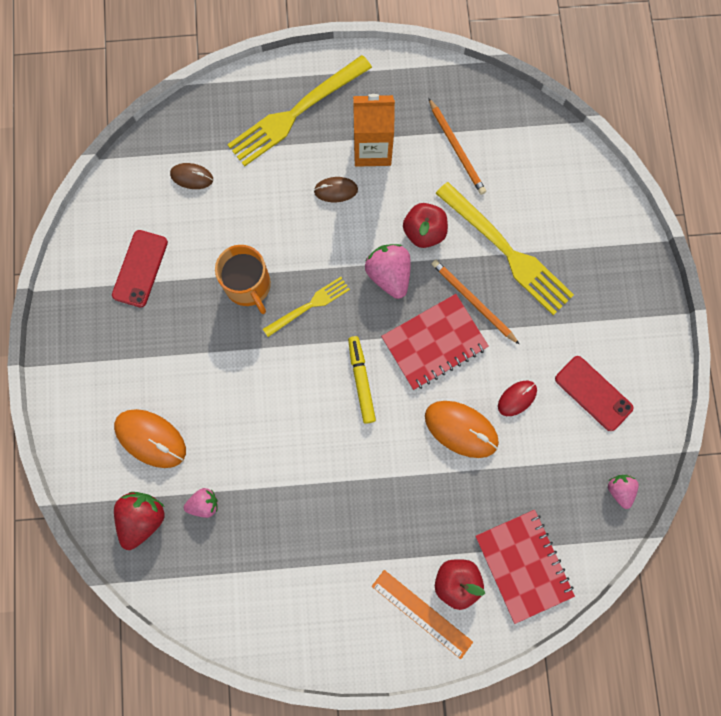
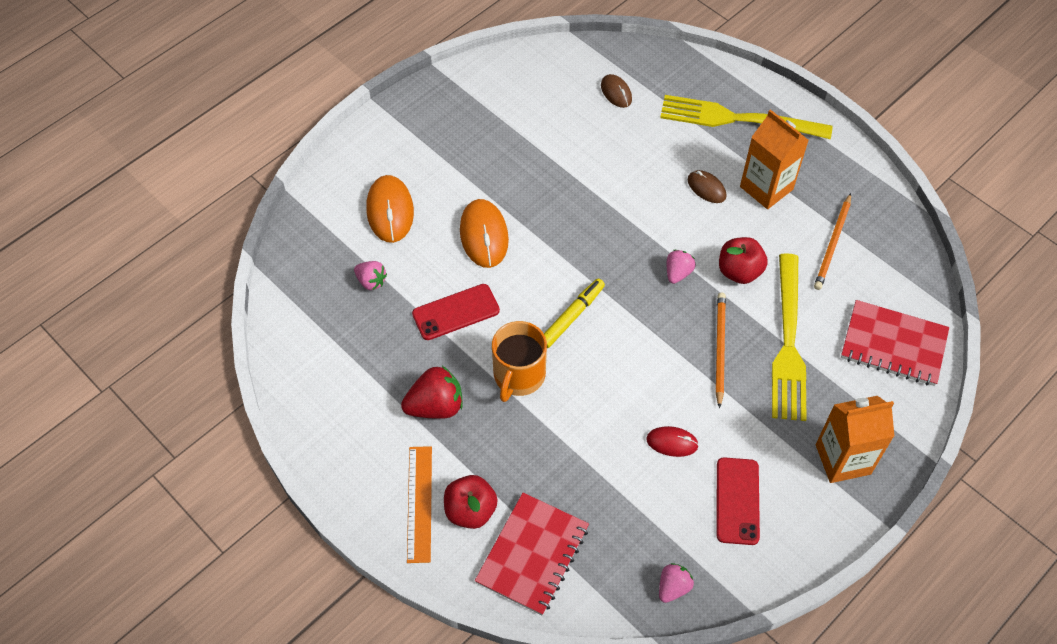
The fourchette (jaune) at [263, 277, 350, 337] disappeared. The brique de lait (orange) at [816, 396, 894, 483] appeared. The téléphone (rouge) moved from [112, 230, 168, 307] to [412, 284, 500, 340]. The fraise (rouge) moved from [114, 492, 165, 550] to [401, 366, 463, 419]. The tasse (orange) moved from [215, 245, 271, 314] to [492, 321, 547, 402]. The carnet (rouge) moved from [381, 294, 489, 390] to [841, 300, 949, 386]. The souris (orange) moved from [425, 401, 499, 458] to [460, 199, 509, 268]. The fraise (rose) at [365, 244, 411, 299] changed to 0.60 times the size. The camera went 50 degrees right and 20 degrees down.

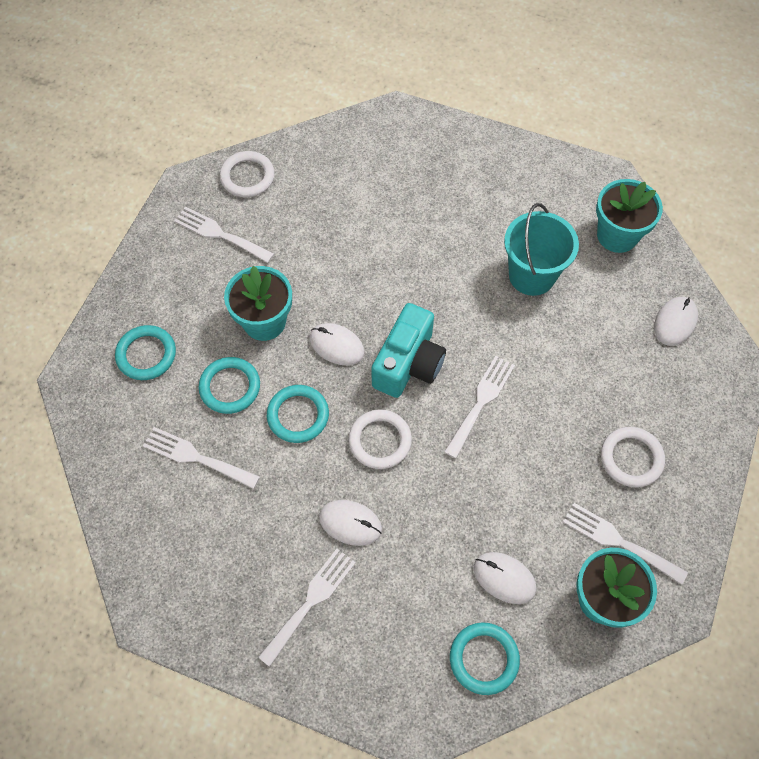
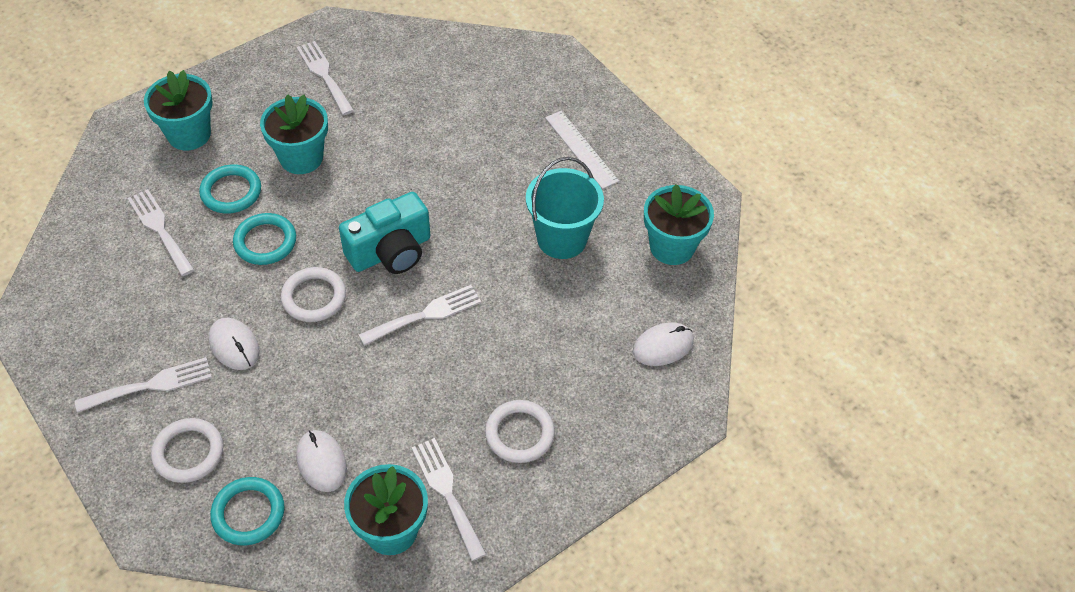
The souris (blanc) at [310, 323, 364, 365] disappeared. The règle (blanc) at [545, 111, 619, 189] appeared. The anneau (blanc) moved from [220, 151, 275, 197] to [151, 418, 223, 483]. The anneau (turquoise) at [115, 325, 176, 380] was replaced by the pot de fleurs (turquoise) at [144, 70, 213, 150]. The camera went 30 degrees right and 10 degrees down.

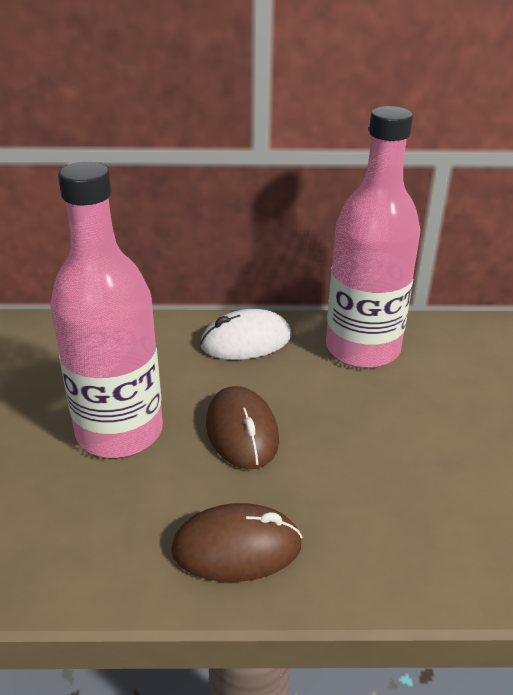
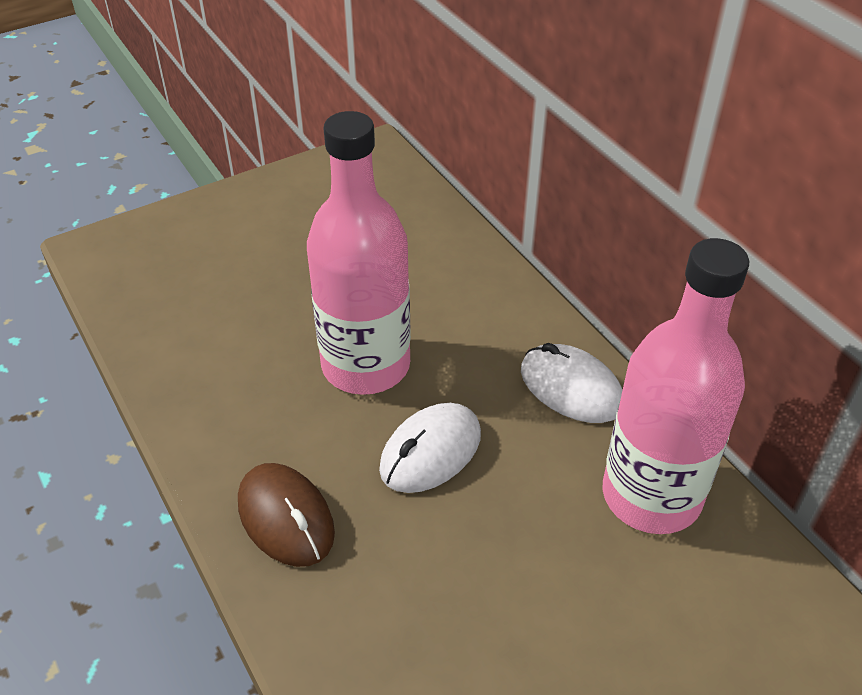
The souris (marron) at [206, 386, 279, 469] became the souris (blanc) at [379, 403, 481, 493]. The camera went 60 degrees right and 10 degrees up.

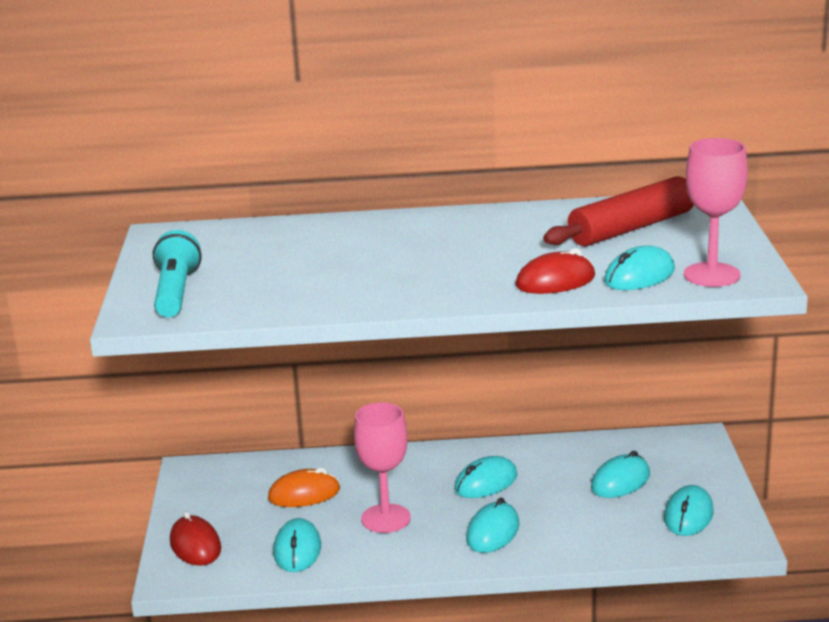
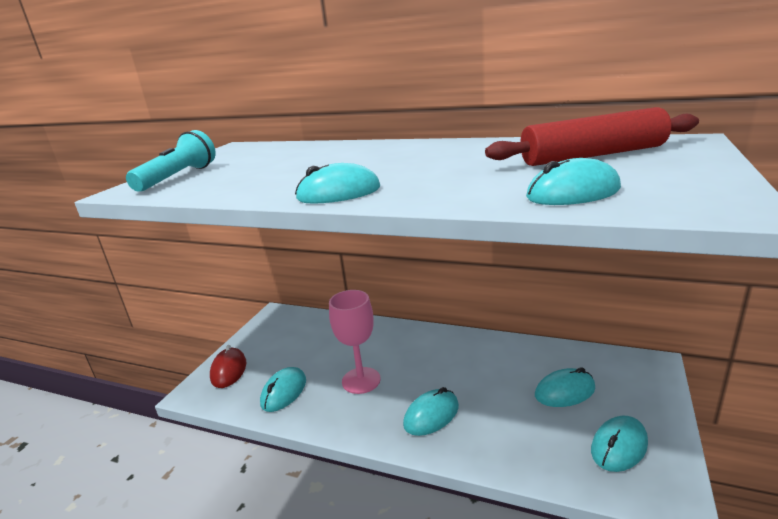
The souris (orange) at [268, 468, 340, 507] disappeared. The souris (rouge) at [515, 248, 595, 294] disappeared. The verre à pied (rose) at [684, 138, 748, 287] disappeared. The souris (turquoise) moved from [454, 456, 518, 498] to [295, 163, 380, 204]. The camera went 25 degrees right and 0 degrees up.

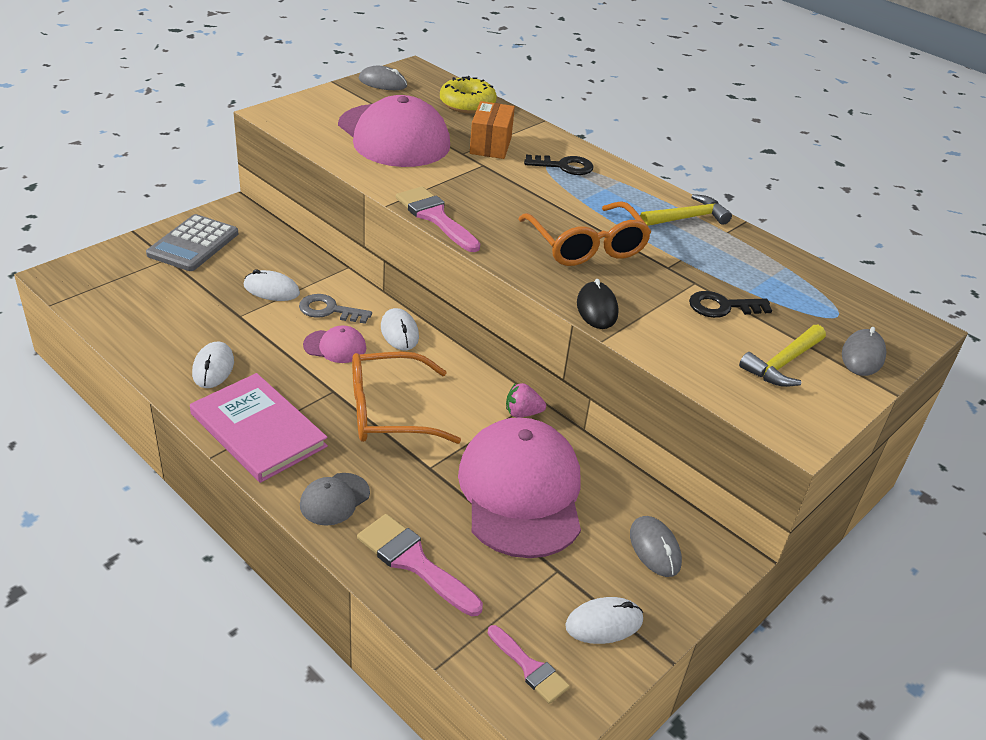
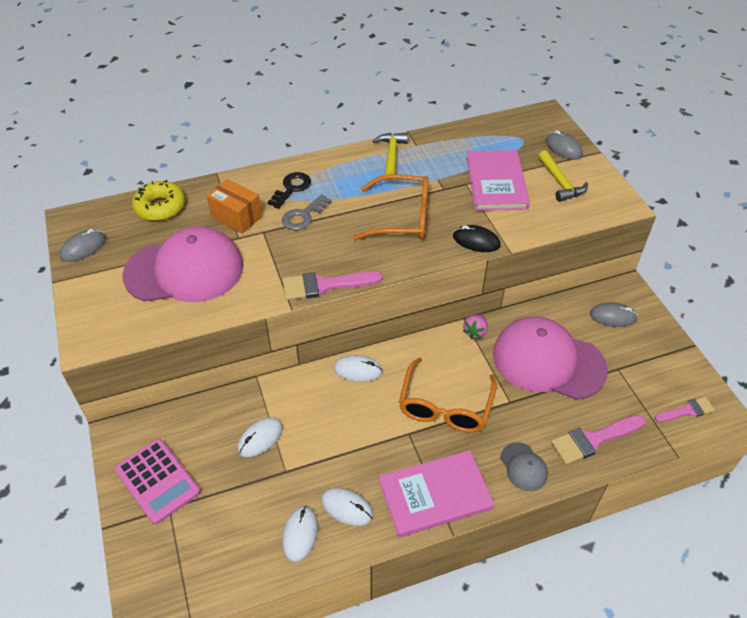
The casquette (rose) at [303, 325, 366, 363] disappeared. The clé (gris) moved from [299, 294, 372, 324] to [282, 194, 332, 230]. The souris (blanc) moved from [565, 597, 643, 644] to [282, 506, 318, 562]. The clé (noir) at [689, 291, 772, 318] was replaced by the livre (rose) at [466, 150, 530, 211]. The calculatrice (gris) at [146, 214, 238, 271] became the calculatrice (rose) at [115, 439, 200, 524]. The camera went 60 degrees left and 10 degrees up.

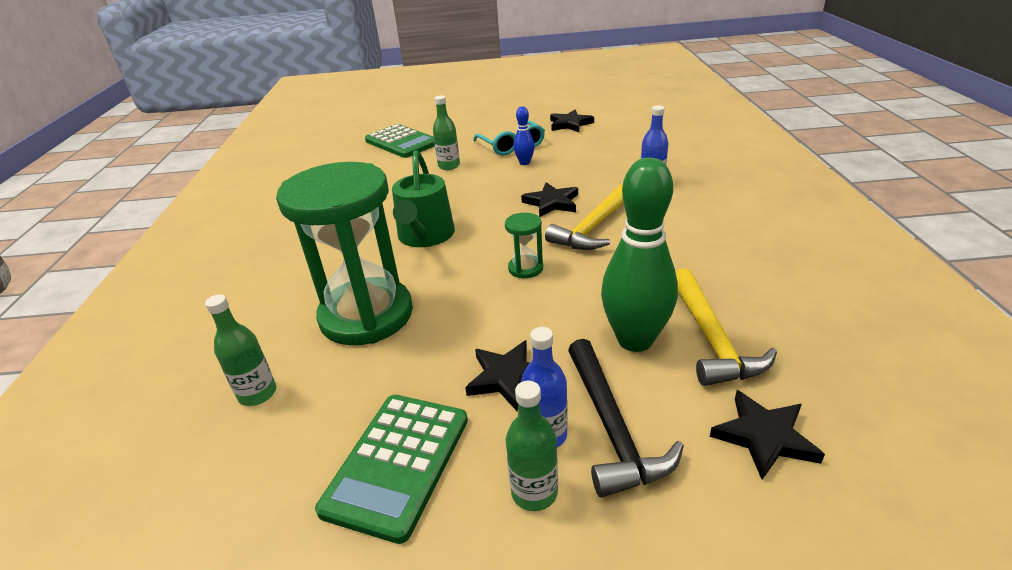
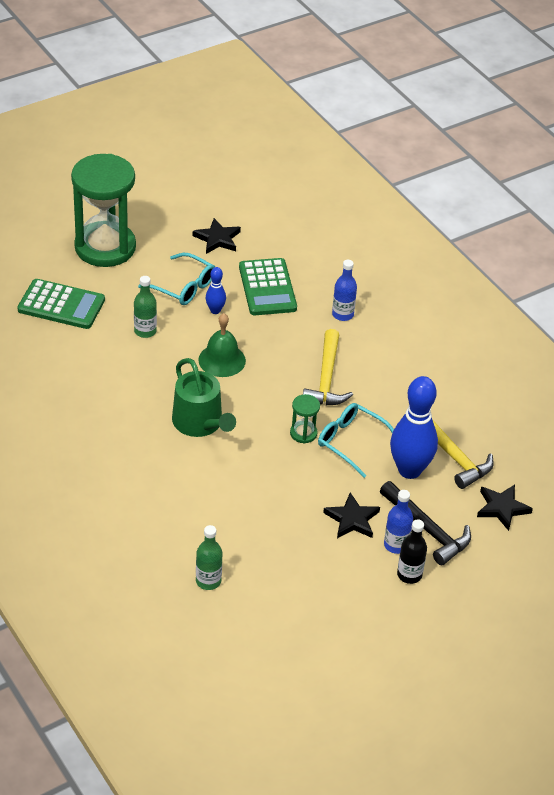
The étoile (noir) at [521, 182, 578, 217] disappeared. The cloche (vert) at [198, 313, 246, 377] appeared. The lunettes (turquoise) at [318, 403, 394, 478] appeared. The sablier (vert) moved from [276, 162, 413, 345] to [71, 154, 136, 267]. The calculatrice (vert) moved from [315, 395, 468, 544] to [239, 258, 297, 315]. The bouteille (vert) at [506, 381, 558, 511] became the bouteille (noir) at [397, 519, 427, 584]. The quille (vert) at [601, 157, 678, 352] became the quille (bleu) at [390, 376, 438, 479]. The camera went 35 degrees left and 10 degrees up.

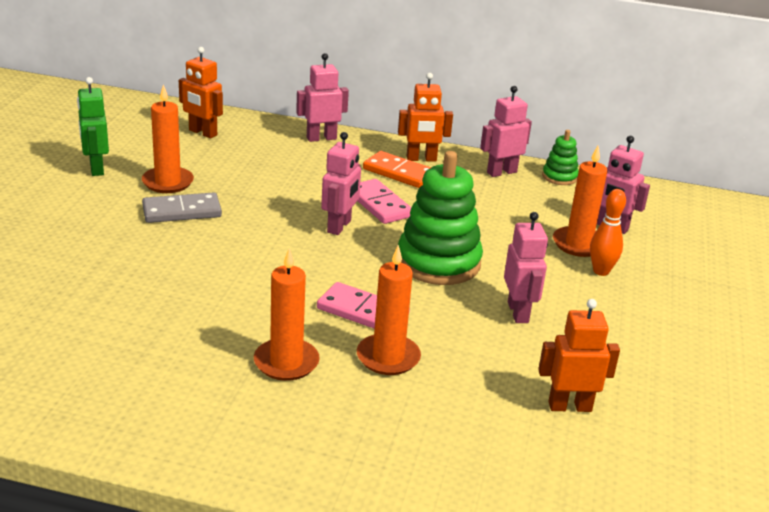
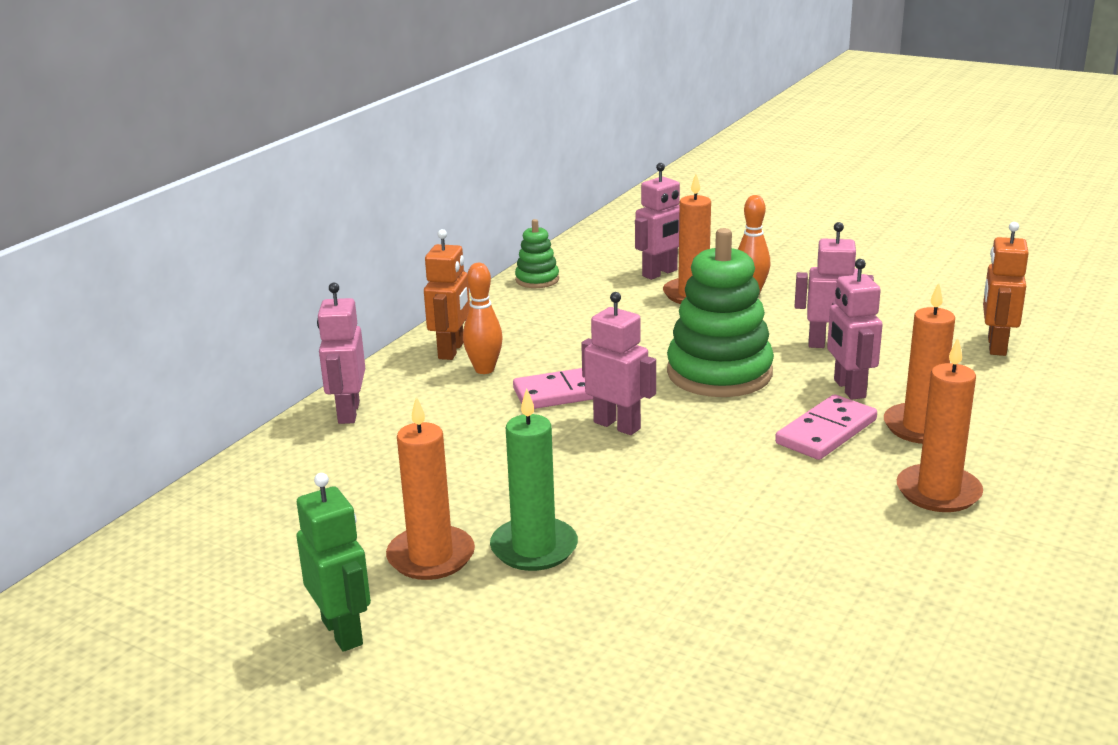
The robot (orange) at [179, 47, 223, 138] disappeared. The robot (rose) moved from [480, 86, 532, 177] to [827, 259, 883, 400]. The domino (gris) at [142, 192, 222, 223] was replaced by the bougie (vert) at [490, 388, 578, 571]. The domino (orange) at [363, 151, 431, 188] was replaced by the quille (orange) at [463, 263, 503, 374]. The robot (vert) at [77, 77, 109, 176] turned 120 degrees counterclockwise. The camera went 70 degrees left and 5 degrees down.

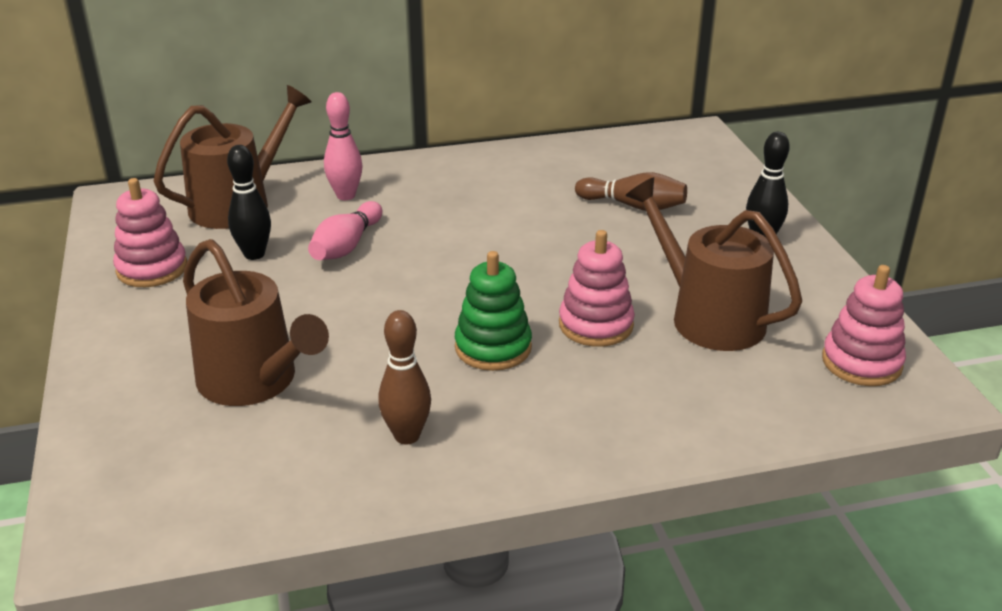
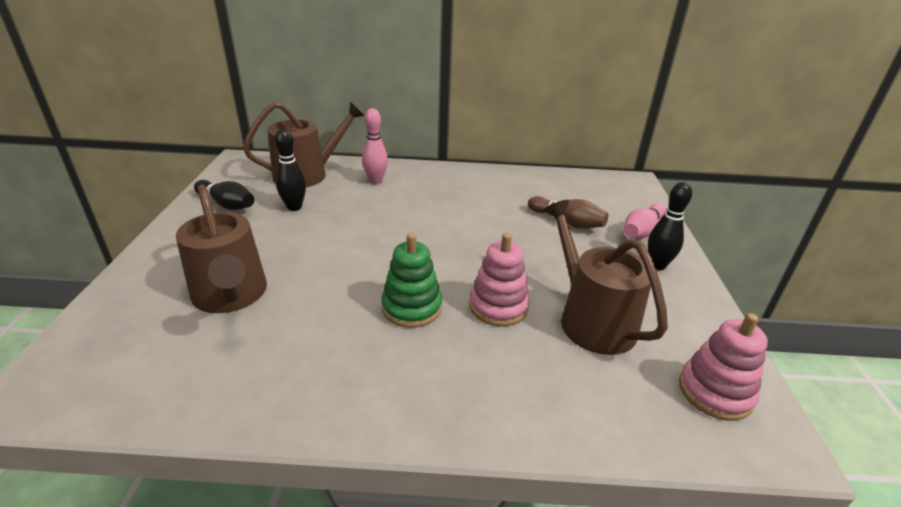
The quille (marron) at [378, 310, 431, 445] disappeared. The quille (rose) moved from [308, 201, 382, 260] to [624, 203, 666, 238]. The jouet à empiler (rose) at [113, 178, 187, 287] was replaced by the quille (noir) at [194, 180, 254, 210]. The camera went 15 degrees right and 0 degrees up.

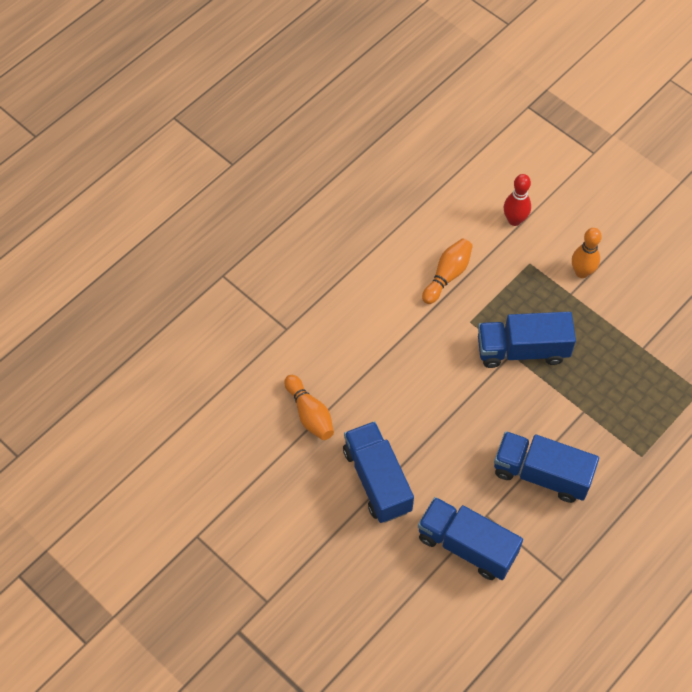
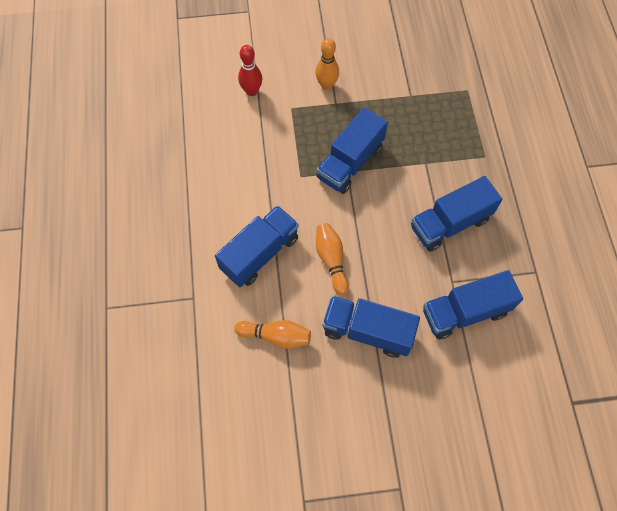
The camion (bleu) at [215, 205, 299, 287] appeared. The quille (orange) moved from [422, 239, 473, 304] to [316, 223, 349, 295]. The camera went 50 degrees left and 5 degrees up.

